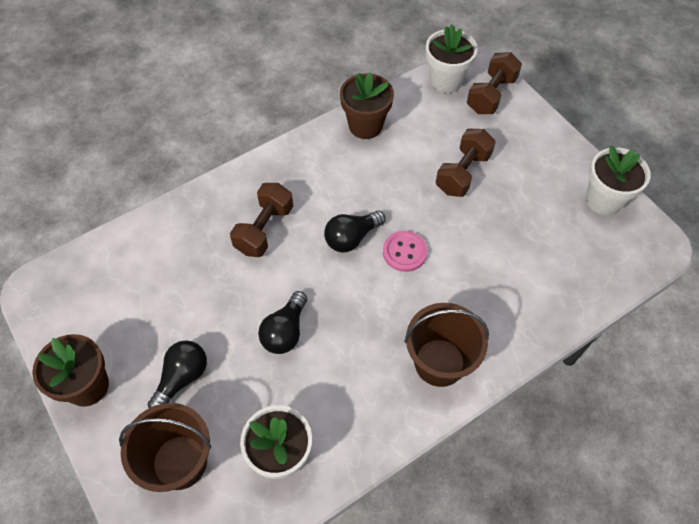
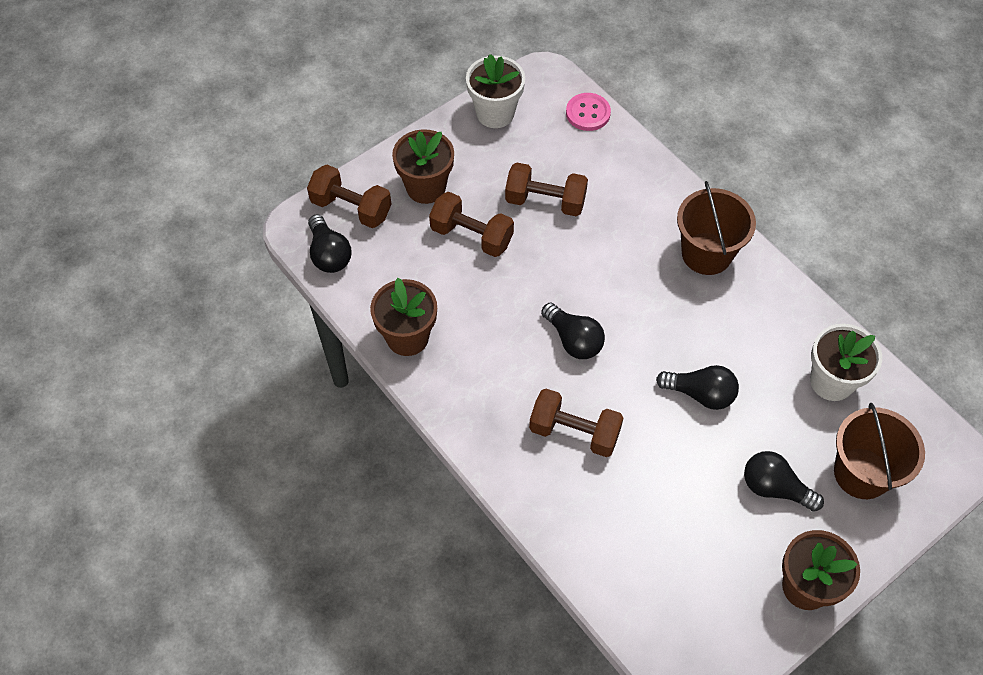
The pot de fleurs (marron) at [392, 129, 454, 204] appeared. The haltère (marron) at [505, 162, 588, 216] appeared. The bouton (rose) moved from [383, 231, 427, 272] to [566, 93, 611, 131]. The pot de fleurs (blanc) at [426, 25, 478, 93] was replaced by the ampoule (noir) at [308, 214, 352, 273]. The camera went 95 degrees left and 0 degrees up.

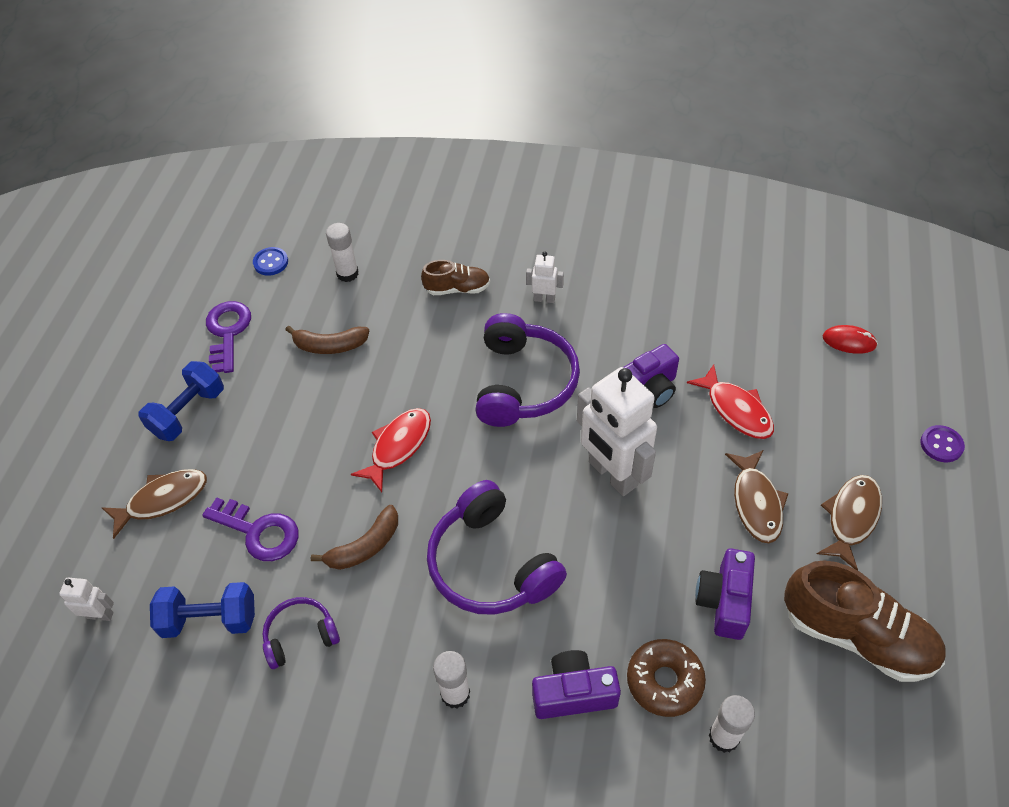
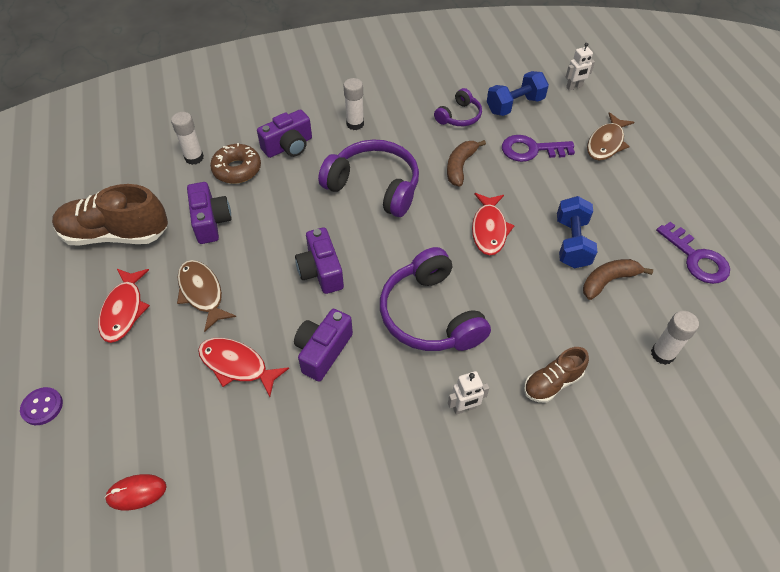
The bouton (bleu) at [253, 247, 288, 276] disappeared. The haltère (bleu) moved from [139, 361, 224, 441] to [557, 196, 598, 268]. The robot (blanc) at [577, 367, 657, 496] was replaced by the appareil photo (violet) at [295, 227, 344, 294]. The poisson (marron) at [817, 475, 882, 571] became the poisson (rouge) at [98, 269, 150, 343]. The camera went 150 degrees right and 0 degrees up.

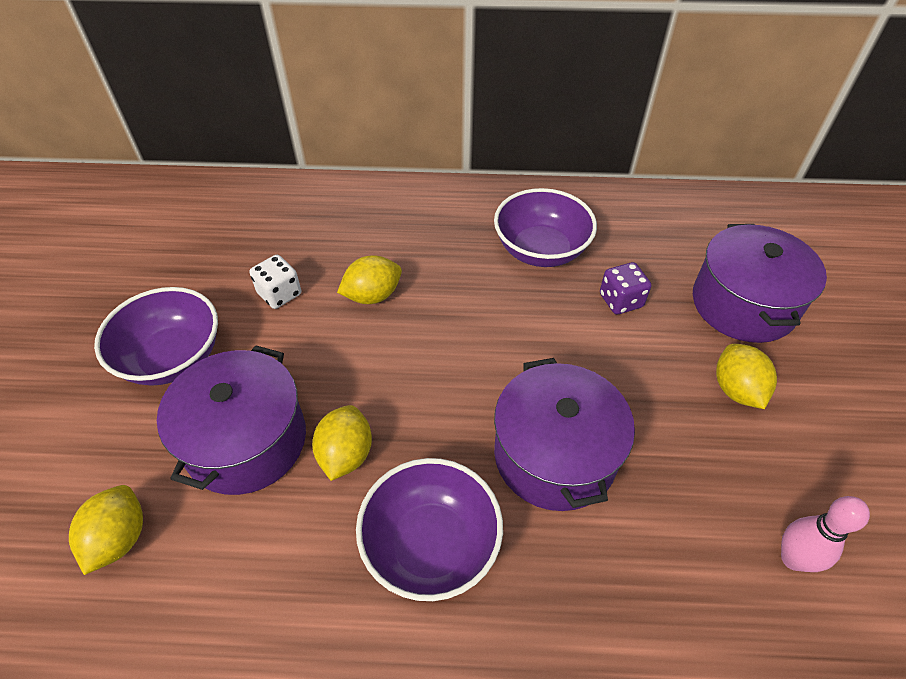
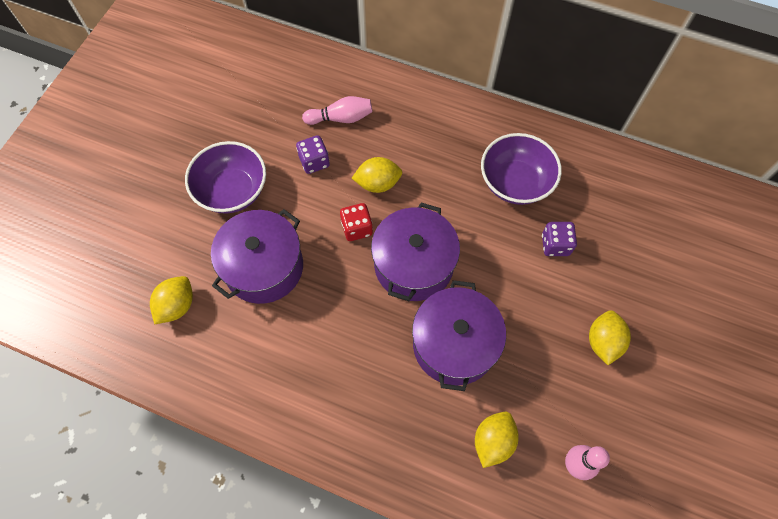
The bol (violet) at [356, 458, 503, 601] disappeared. The quille (rose) at [302, 96, 373, 125] appeared. The dé (rouge) at [340, 203, 373, 241] appeared. The citron (jaune) moved from [312, 405, 372, 481] to [475, 412, 519, 468]. The marmite (violet) moved from [693, 224, 827, 343] to [371, 202, 460, 301]. The dé (blanc) at [249, 255, 301, 309] became the dé (violet) at [296, 135, 330, 174]. The camera went 20 degrees right and 15 degrees up.

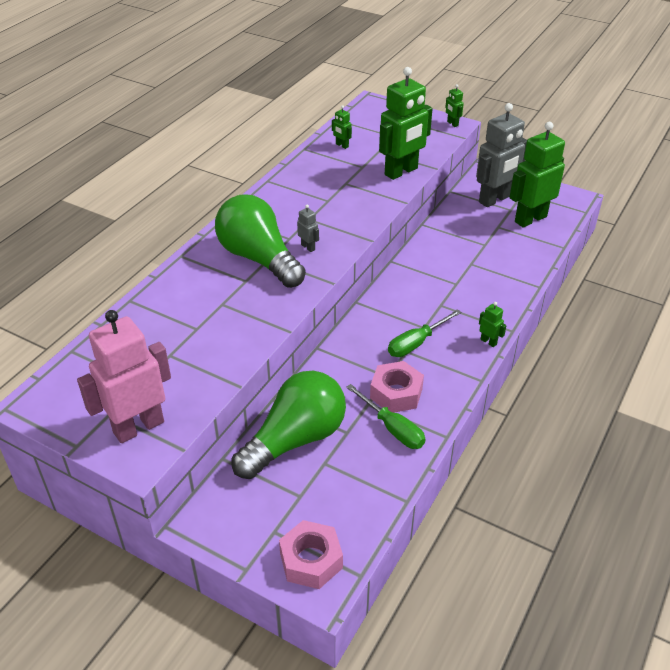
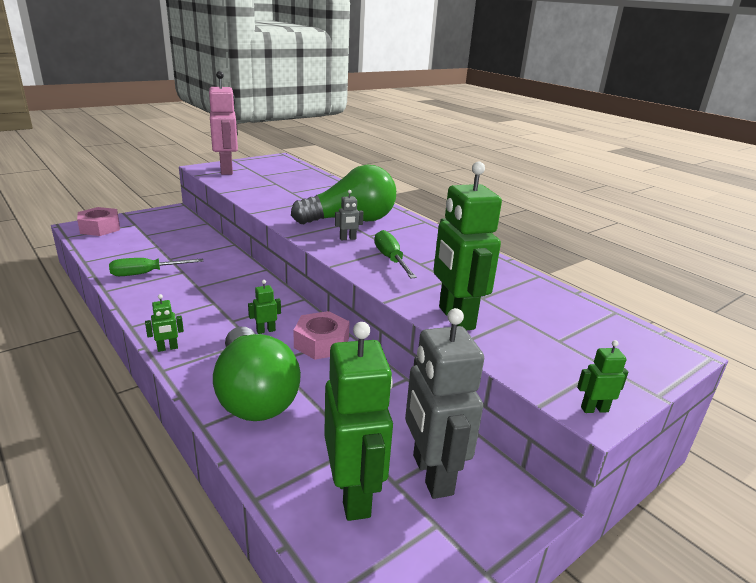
The ampoule (vert) moved from [231, 371, 346, 479] to [213, 327, 301, 421]. The robot (vert) moved from [332, 105, 352, 149] to [248, 280, 281, 334]. The écrou (rose) moved from [370, 361, 424, 413] to [294, 311, 350, 360]. The tournevis (vert) moved from [388, 309, 462, 357] to [375, 230, 417, 278]. The camera went 110 degrees right and 15 degrees down.

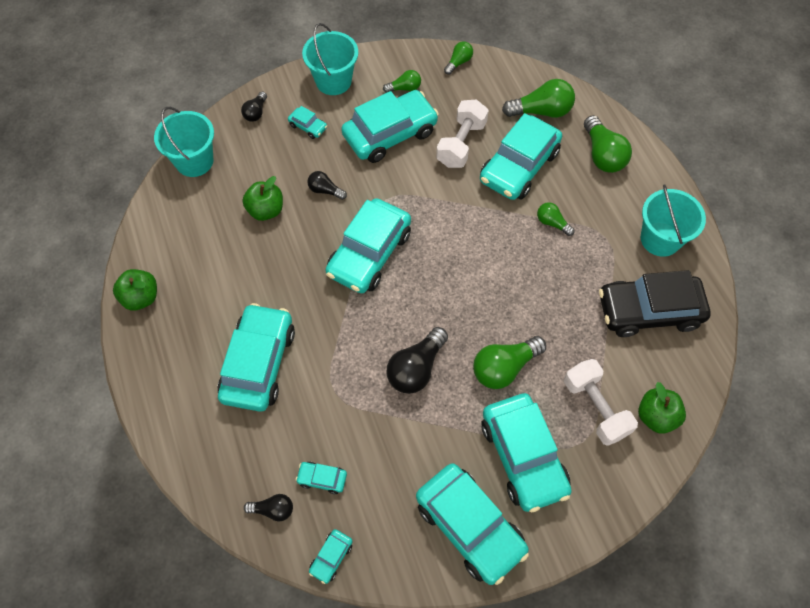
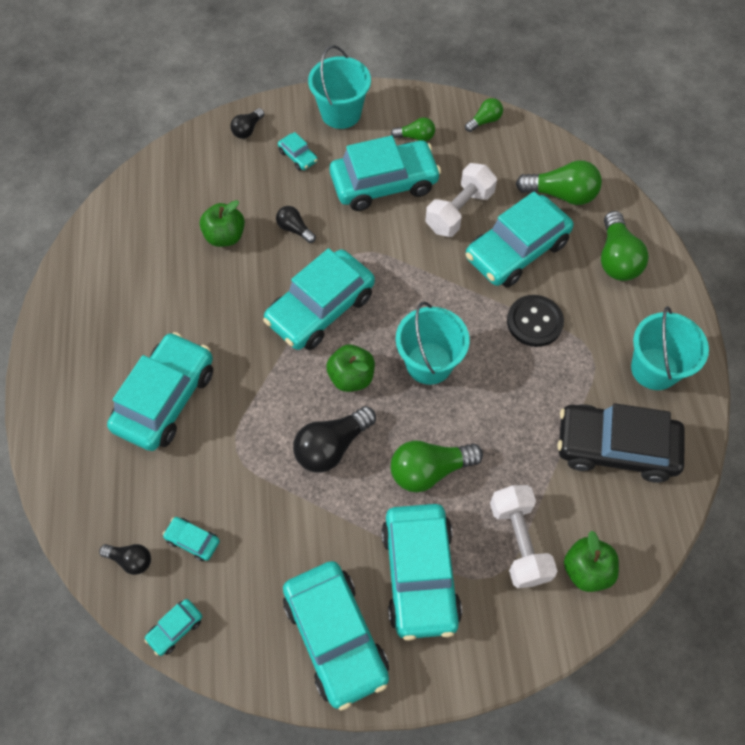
The pomme (vert) moved from [113, 269, 157, 311] to [326, 345, 375, 392]. The seau (turquoise) moved from [154, 107, 214, 177] to [396, 301, 470, 385]. The ampoule (vert) at [537, 202, 575, 236] was replaced by the bouton (noir) at [507, 295, 564, 347]. The camera went 15 degrees right and 0 degrees up.

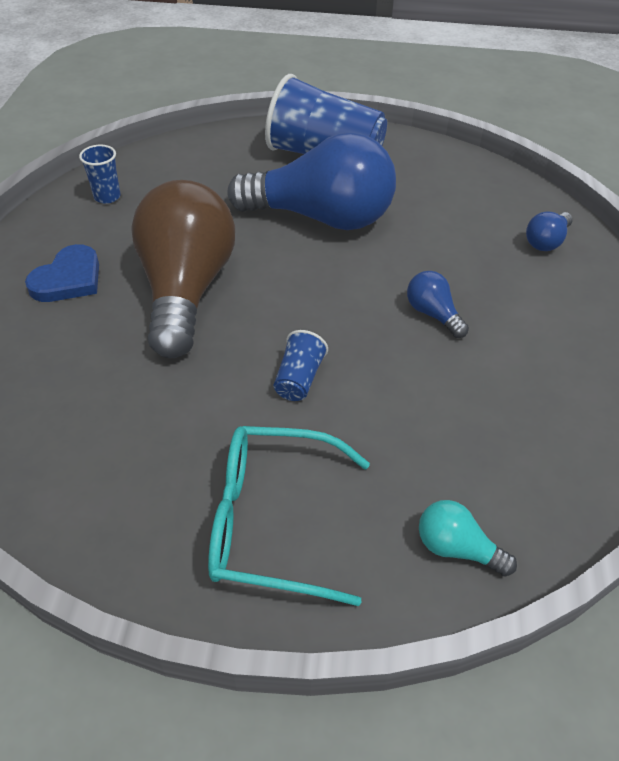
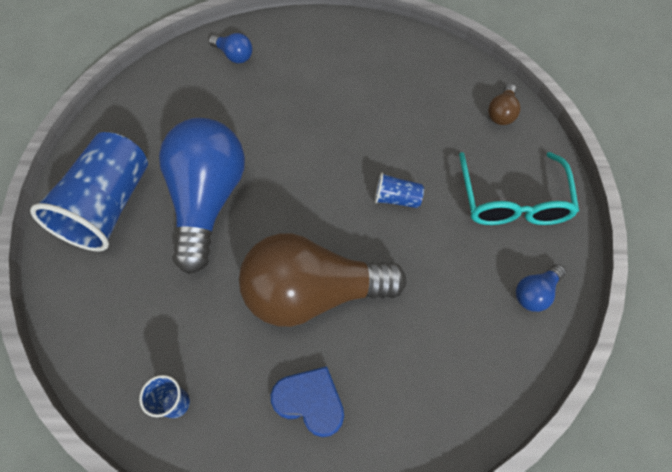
The ampoule (bleu) moved from [407, 271, 469, 338] to [516, 264, 566, 312]. The ampoule (turquoise) at [419, 500, 517, 577] became the ampoule (marron) at [488, 84, 521, 125]. The camera went 95 degrees left and 15 degrees up.

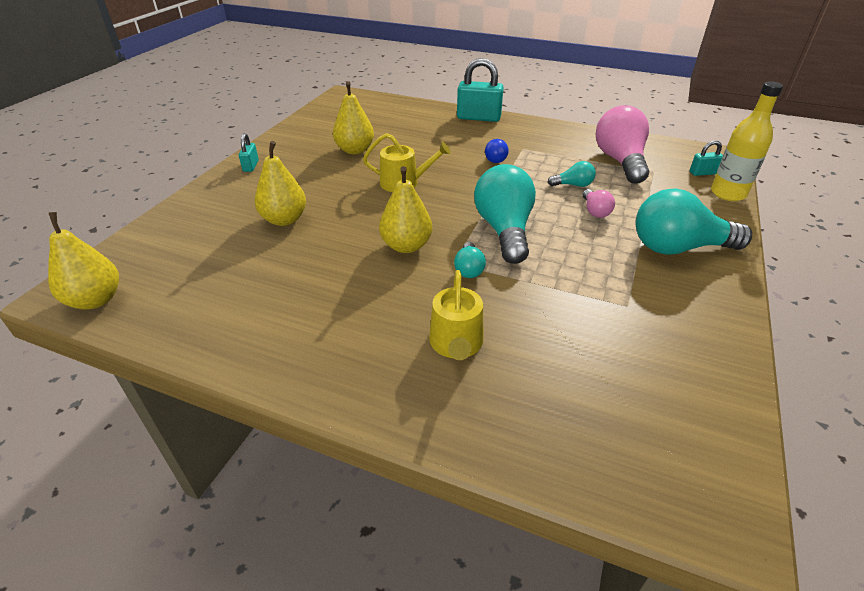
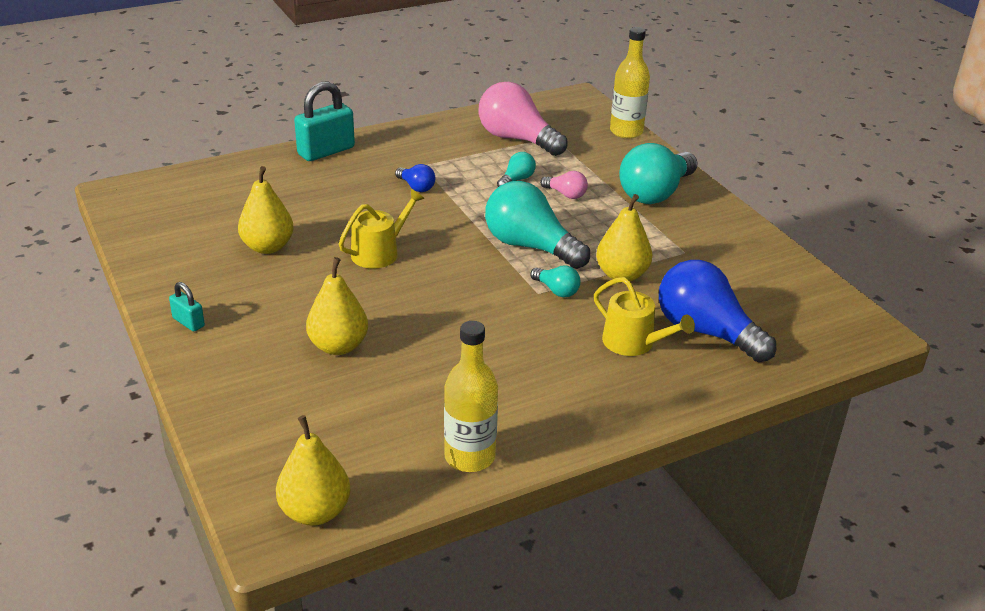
The cadenas (turquoise) at [690, 140, 723, 176] disappeared. The bouteille (jaune) at [444, 321, 498, 472] appeared. The ampoule (bleu) at [659, 260, 776, 362] appeared. The poire (jaune) moved from [379, 166, 432, 253] to [596, 194, 652, 281]. The camera went 50 degrees left and 5 degrees down.

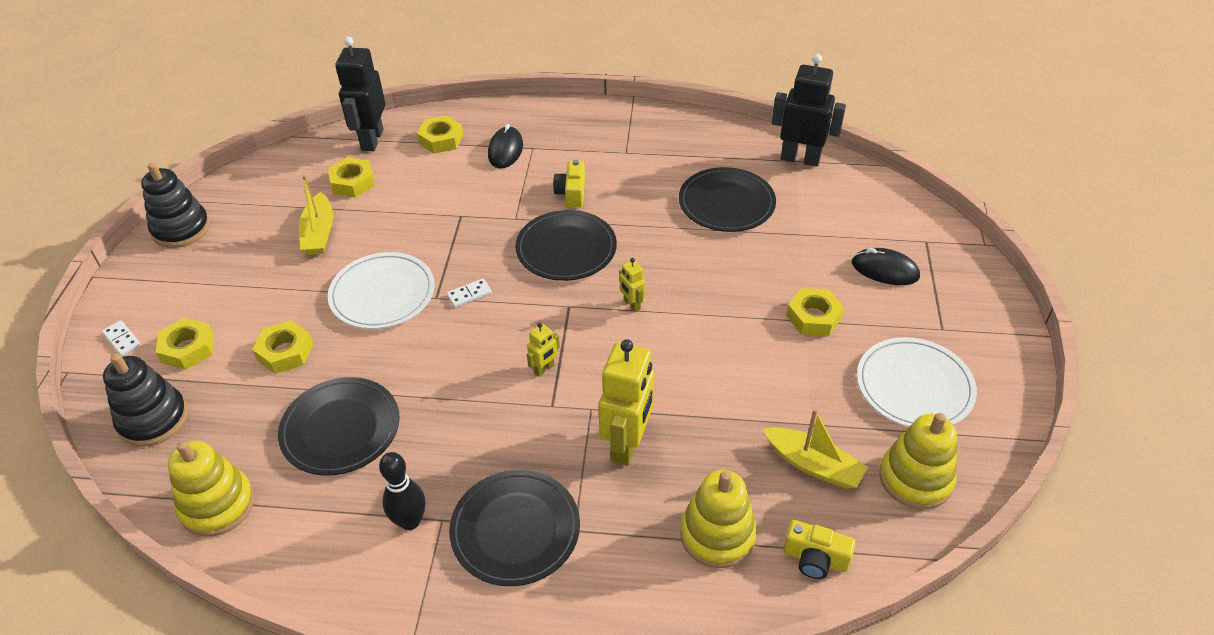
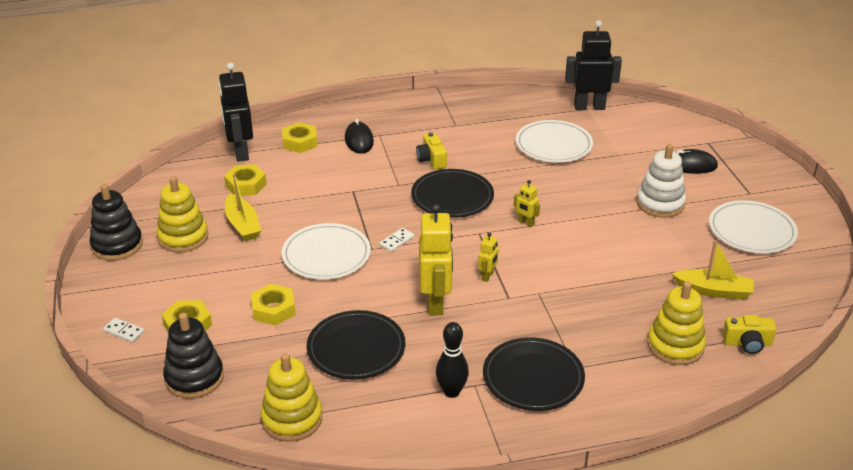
The robot (jaune) moved from [598, 339, 654, 466] to [419, 204, 453, 315]. The jouet à empiler (jaune) moved from [879, 413, 957, 509] to [156, 176, 208, 253]. The écrou (jaune) at [786, 288, 844, 336] was replaced by the jouet à empiler (blanc) at [636, 144, 686, 218]. The assiette (noir) at [679, 167, 776, 232] became the assiette (blanc) at [516, 120, 593, 163]. The camera went 20 degrees left and 10 degrees down.

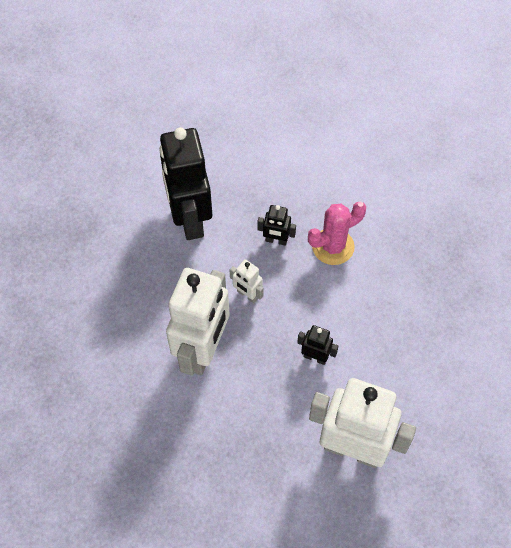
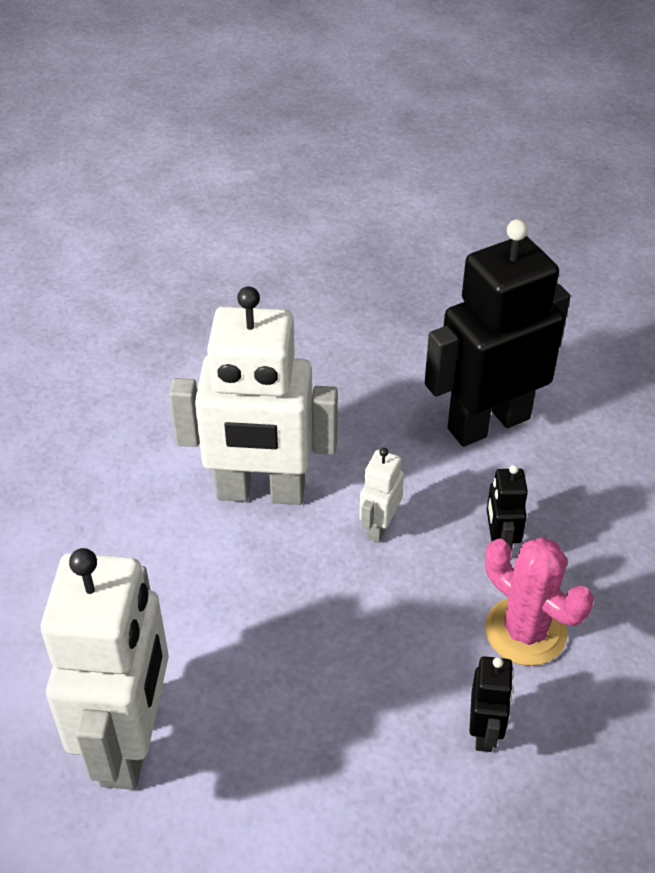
The robot (noir) moved from [297, 325, 338, 365] to [469, 656, 514, 752]. The camera went 75 degrees right and 15 degrees down.

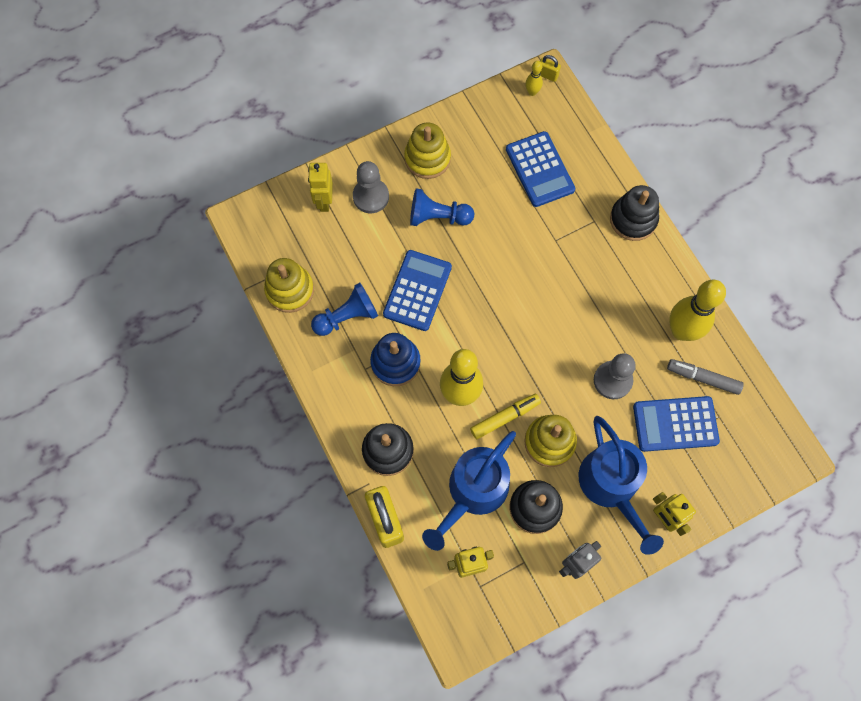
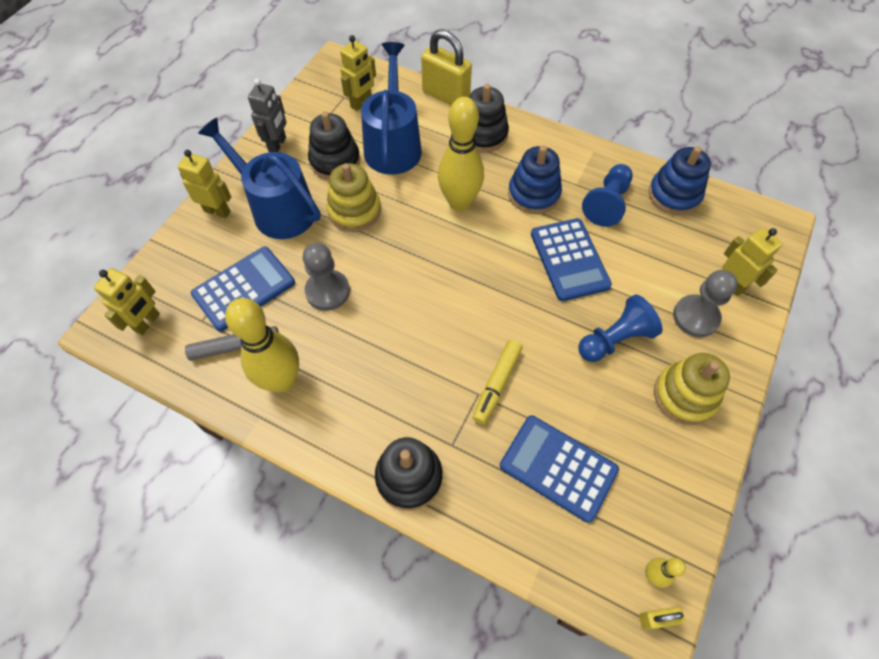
The robot (jaune) at [94, 268, 160, 335] appeared. The feutre (jaune) moved from [470, 394, 541, 439] to [473, 340, 522, 424]. The jouet à empiler (jaune) at [264, 258, 314, 313] became the jouet à empiler (bleu) at [649, 146, 711, 215]. The camera went 145 degrees right and 10 degrees down.

